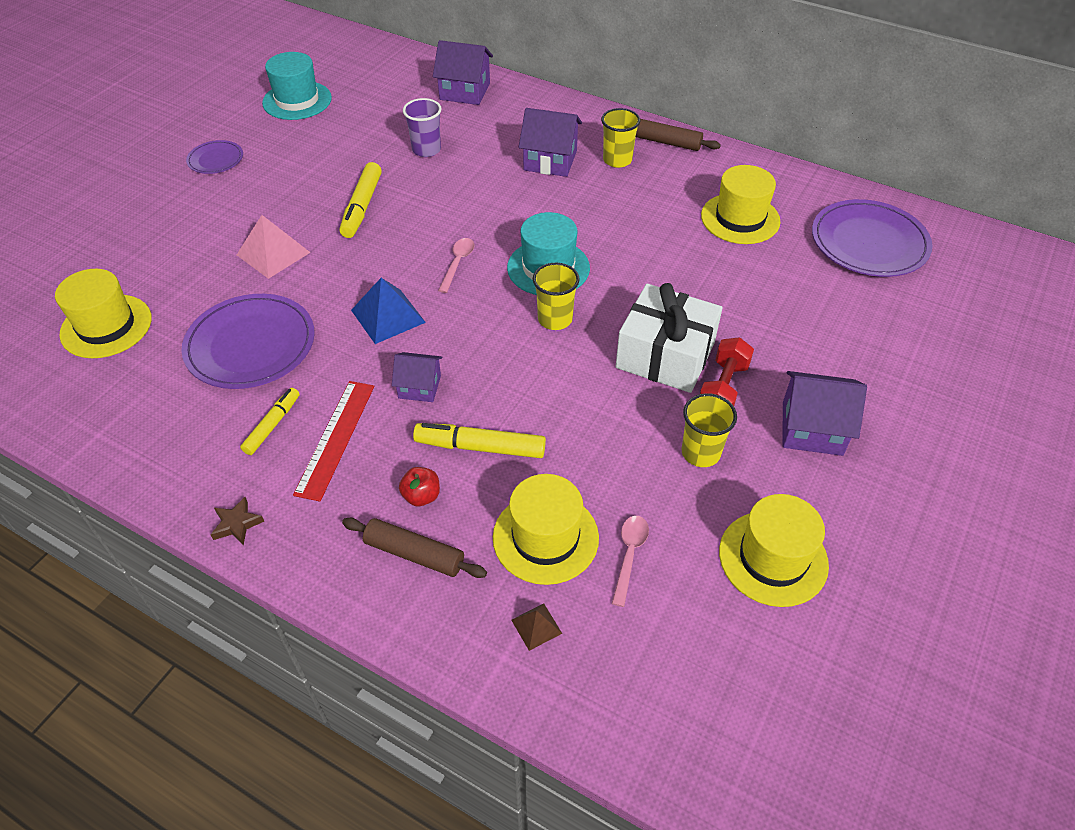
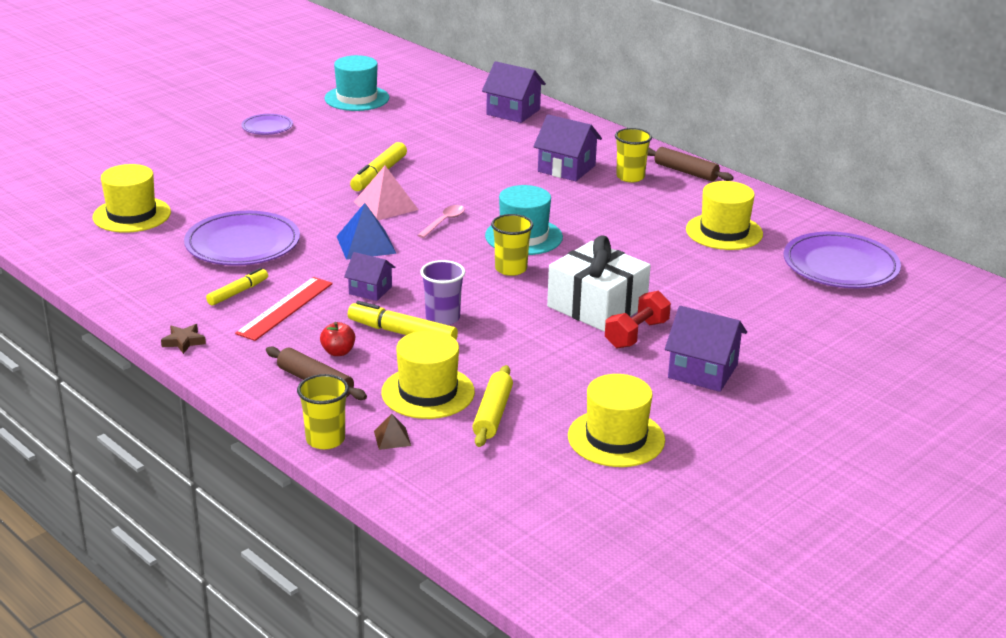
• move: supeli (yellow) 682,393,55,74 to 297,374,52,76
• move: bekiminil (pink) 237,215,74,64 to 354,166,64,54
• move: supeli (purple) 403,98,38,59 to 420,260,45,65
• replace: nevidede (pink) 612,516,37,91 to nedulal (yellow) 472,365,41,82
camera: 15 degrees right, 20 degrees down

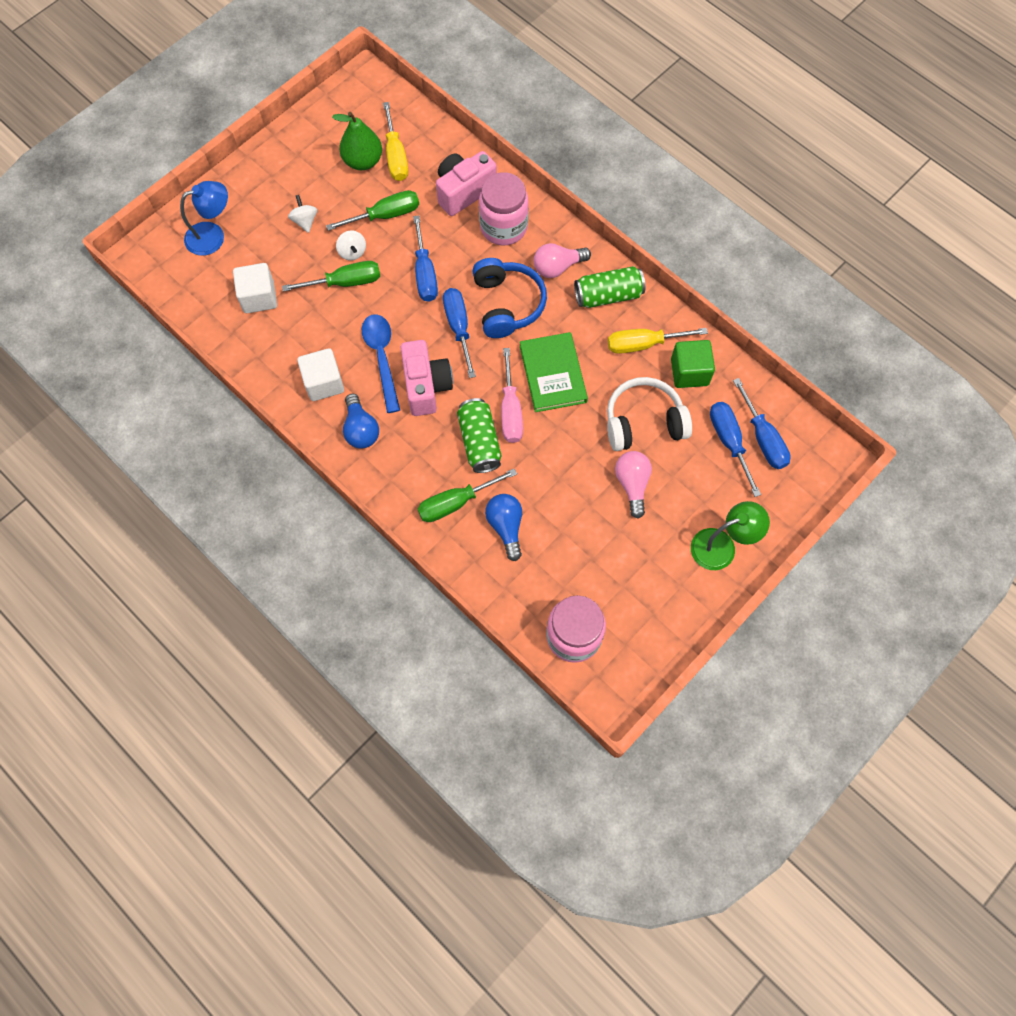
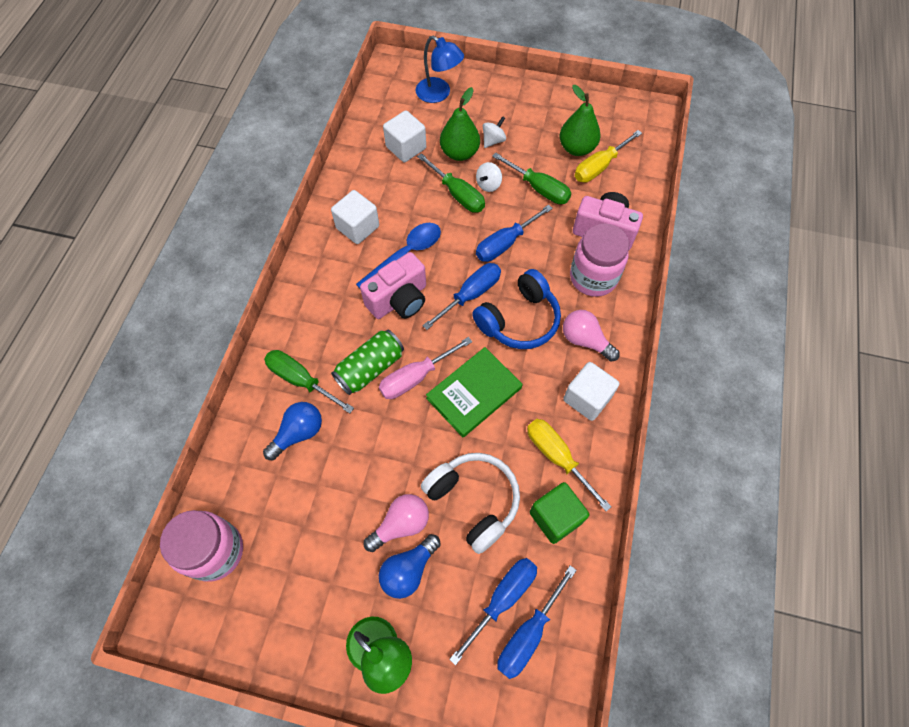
• move: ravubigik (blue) 343,394,36,55 to 379,534,62,65
• insert: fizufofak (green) 440,87,40,74
• replace: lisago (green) 574,266,71,42 to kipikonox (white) 563,362,56,59
camera: 60 degrees right, 5 degrees down

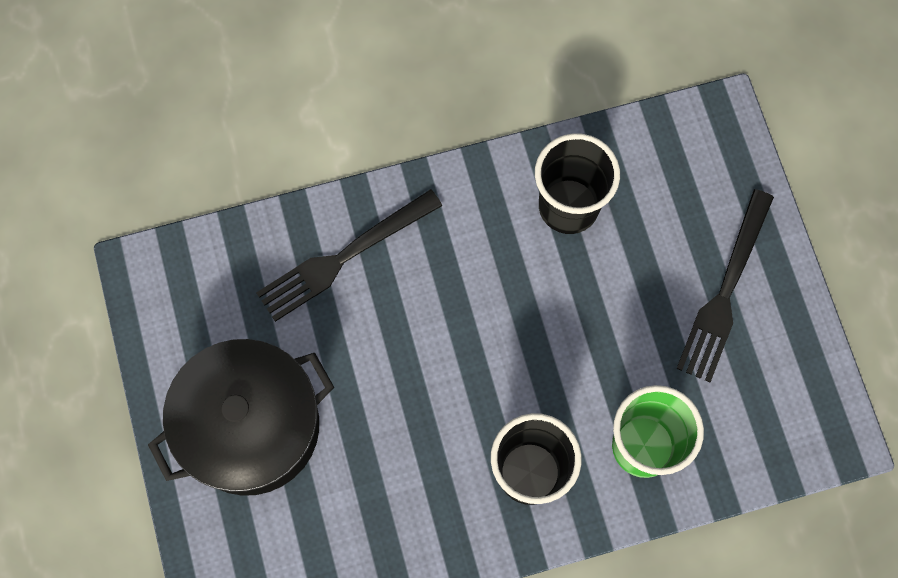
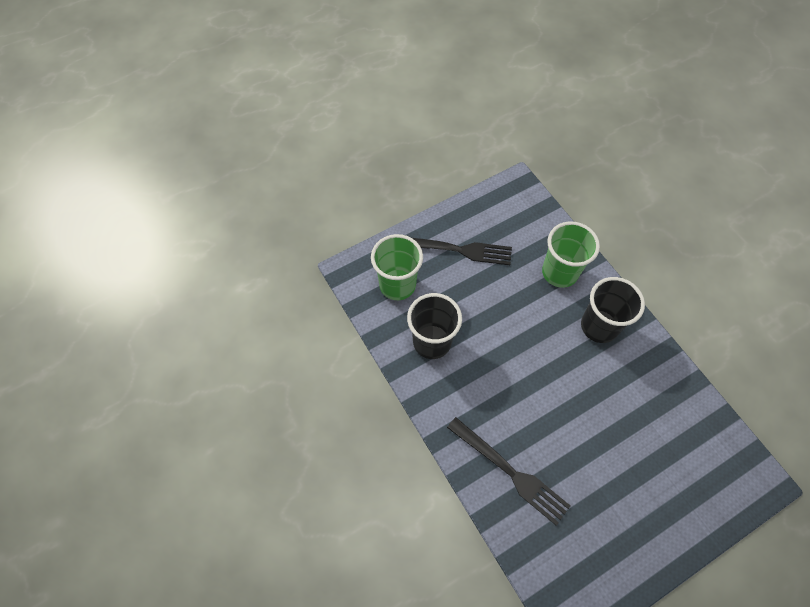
• insert: supeli (green) 371,234,52,66
• delete: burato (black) 148,339,186,157
camera: 105 degrees left, 10 degrees down

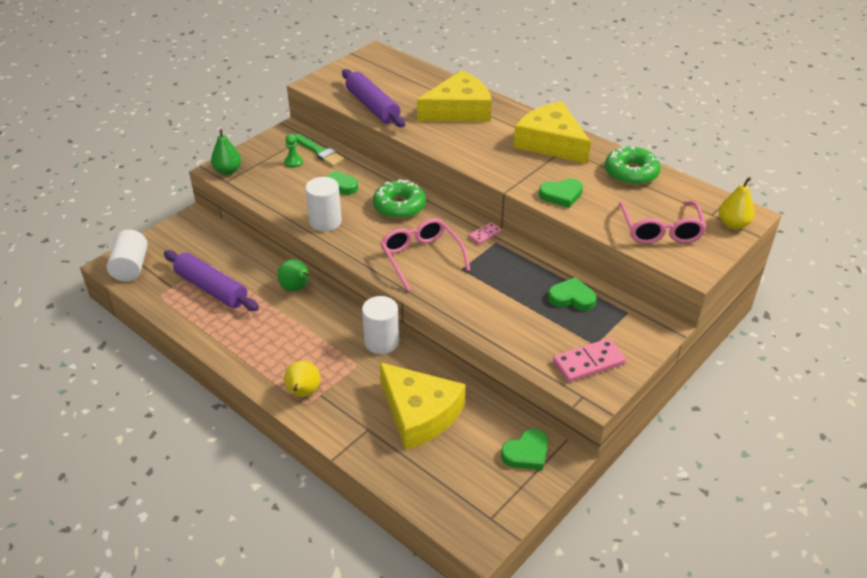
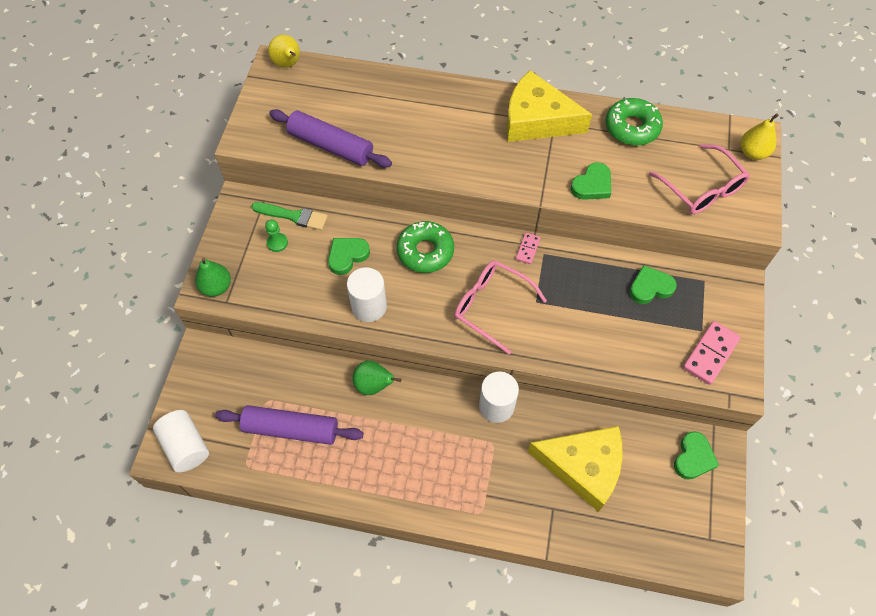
• move: fizufofak (yellow) 284,361,36,36 to 268,35,32,33
• delete: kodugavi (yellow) 417,70,75,52
camera: 30 degrees left, 20 degrees up

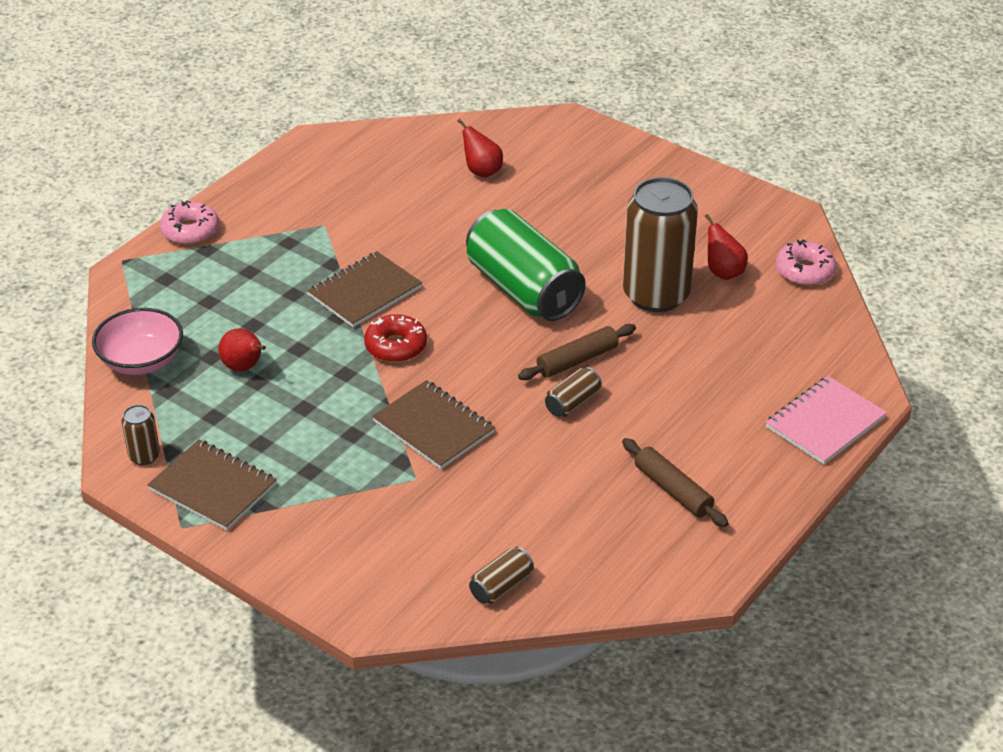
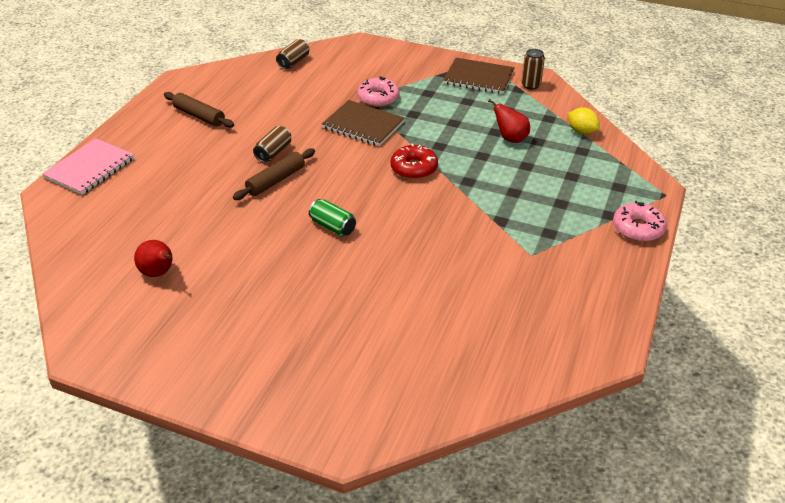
• resize: lisago (green) 466,209,120,112 = 309,199,47,37 x0.43
• move: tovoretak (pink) 776,240,60,46 to 357,76,43,31
• replace: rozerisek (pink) 92,308,91,67 to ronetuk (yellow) 568,107,32,27
• delete: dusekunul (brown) 308,251,114,76
• delete: fizufofak (red) 457,119,46,59
• delete: lisago (brown) 623,177,75,135
camera: 165 degrees right, 0 degrees up

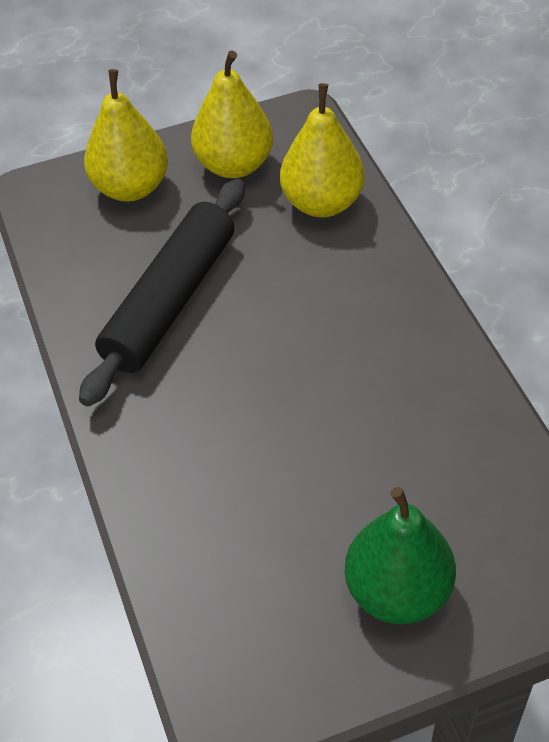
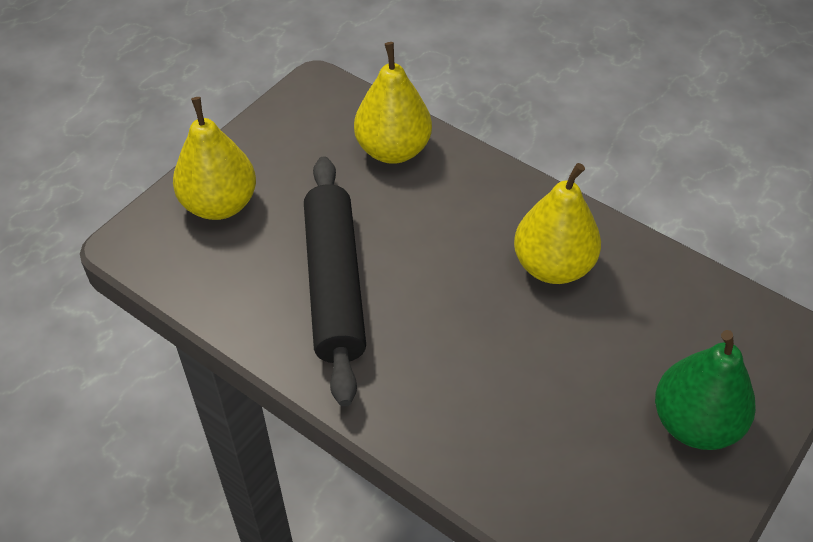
• move: fizufofak (yellow) 191,50,82,128 to 514,163,87,121
camera: 35 degrees left, 0 degrees up

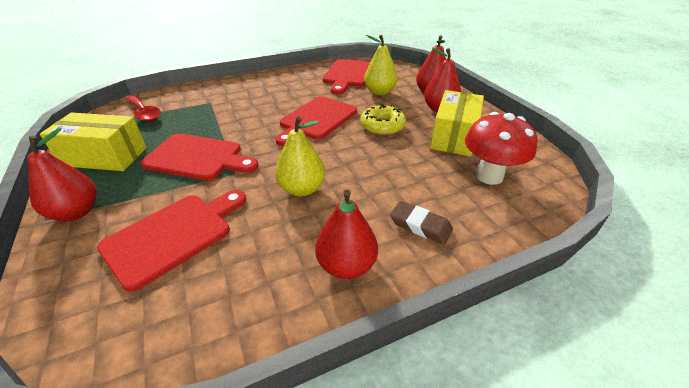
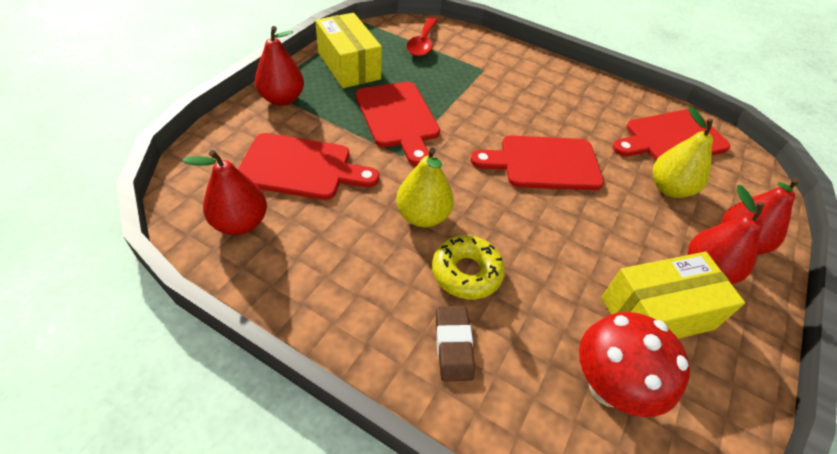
• move: fizufofak (red) 315,190,63,89 to 182,150,85,85
• move: tovoretak (yellow) 360,104,46,31 to 432,235,73,64
camera: 50 degrees right, 10 degrees up

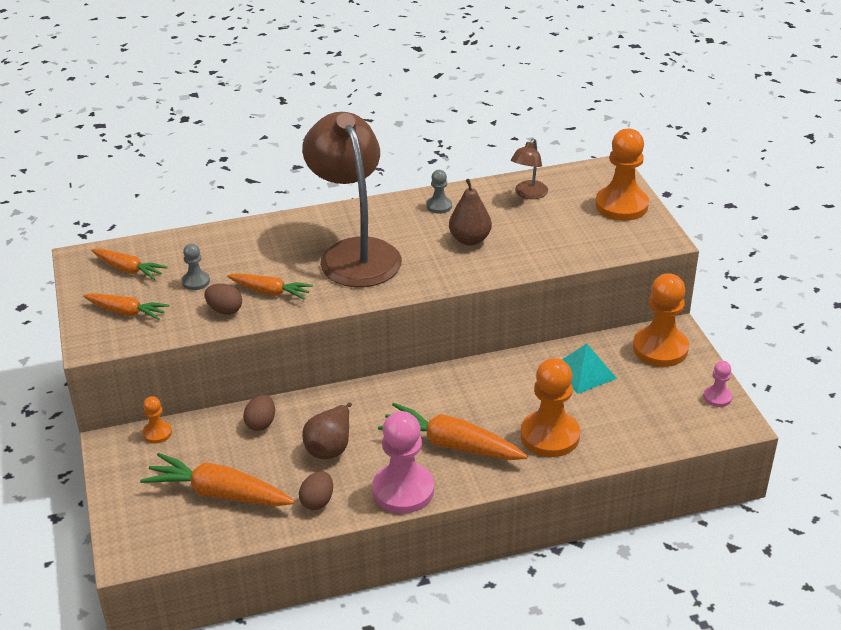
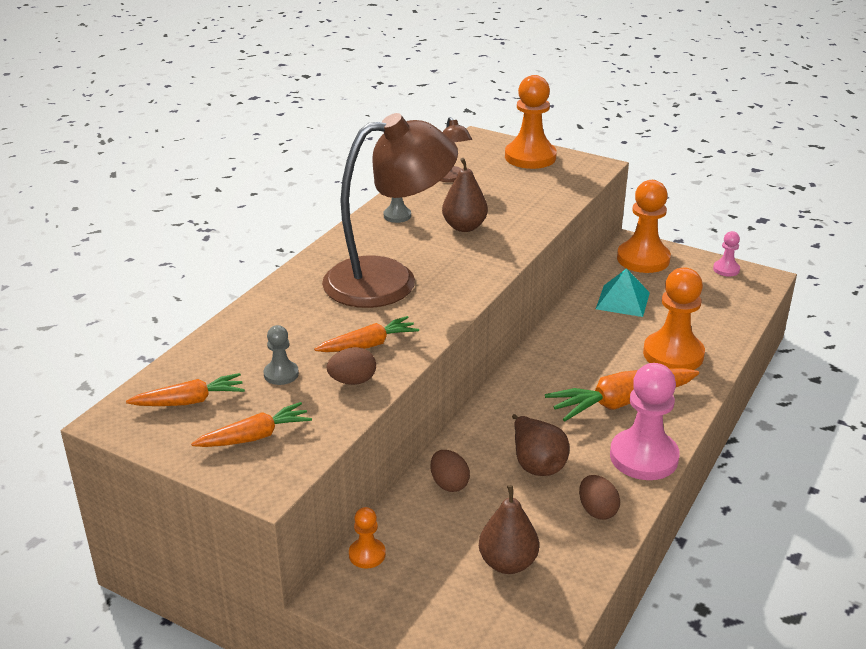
• rotate: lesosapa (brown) 302,112,100,175 = 322,113,136,195 135 degrees clockwise
• replace: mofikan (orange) 140,453,155,53 to fizufofak (brown) 479,485,60,89
camera: 45 degrees left, 5 degrees down

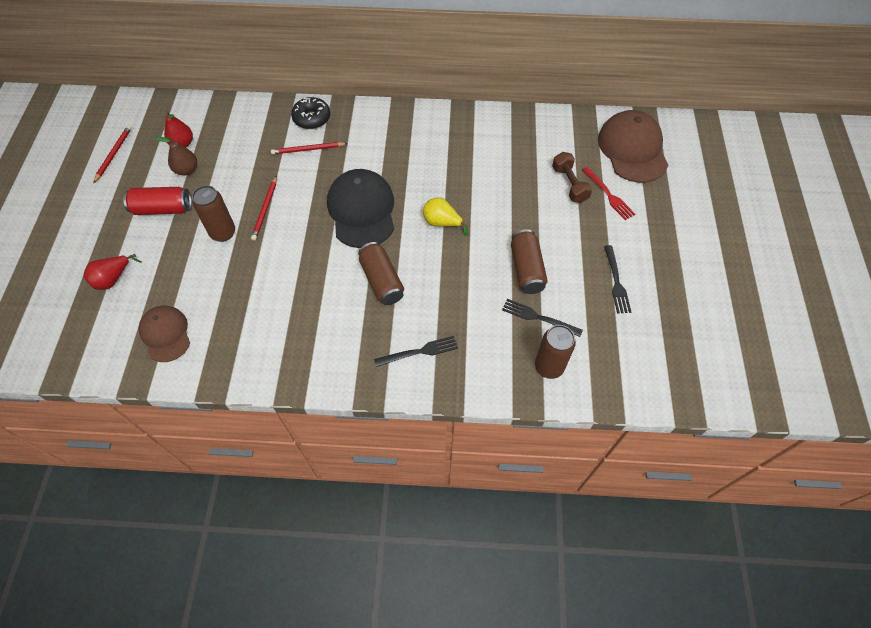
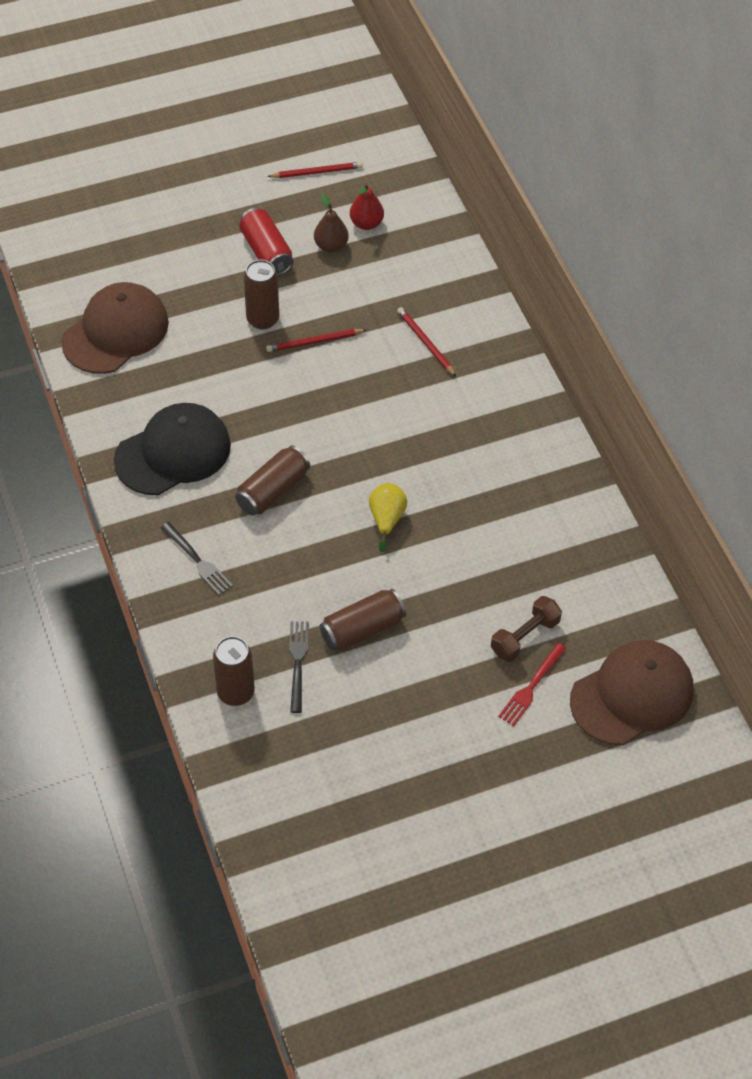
• resize: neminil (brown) 139,305,51,57 = 61,282,108,92 x1.62
• move: neminil (black) 327,169,67,79 to 114,403,117,92
• delete: fizufofak (red) 84,254,57,36
• delete: tovoretak (black) 291,97,39,32
• delete: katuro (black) 604,245,27,69
camera: 65 degrees right, 5 degrees down

